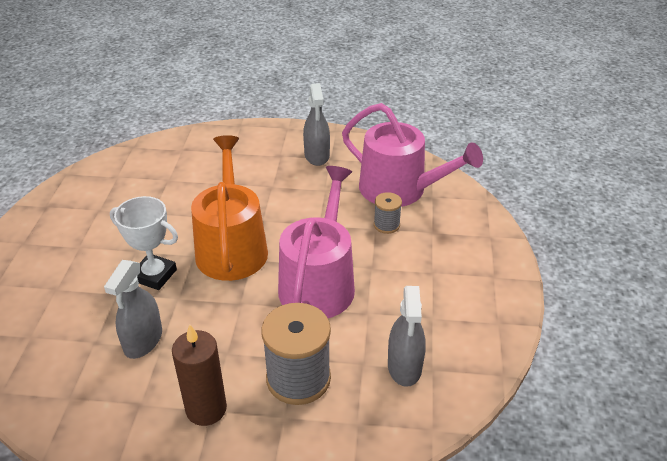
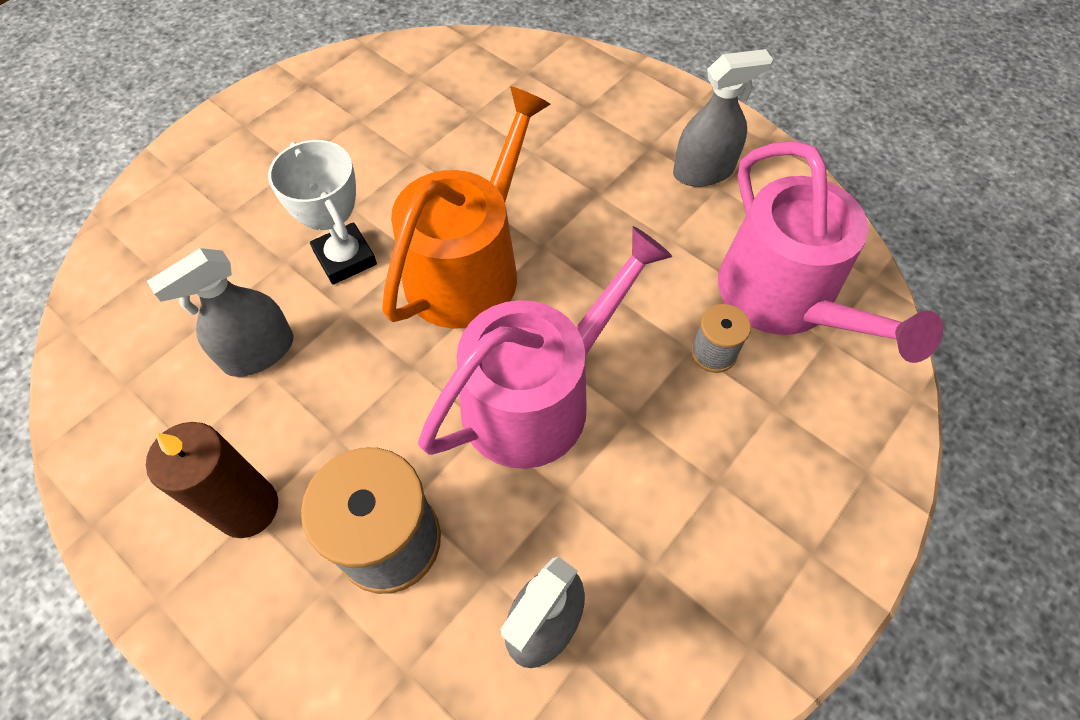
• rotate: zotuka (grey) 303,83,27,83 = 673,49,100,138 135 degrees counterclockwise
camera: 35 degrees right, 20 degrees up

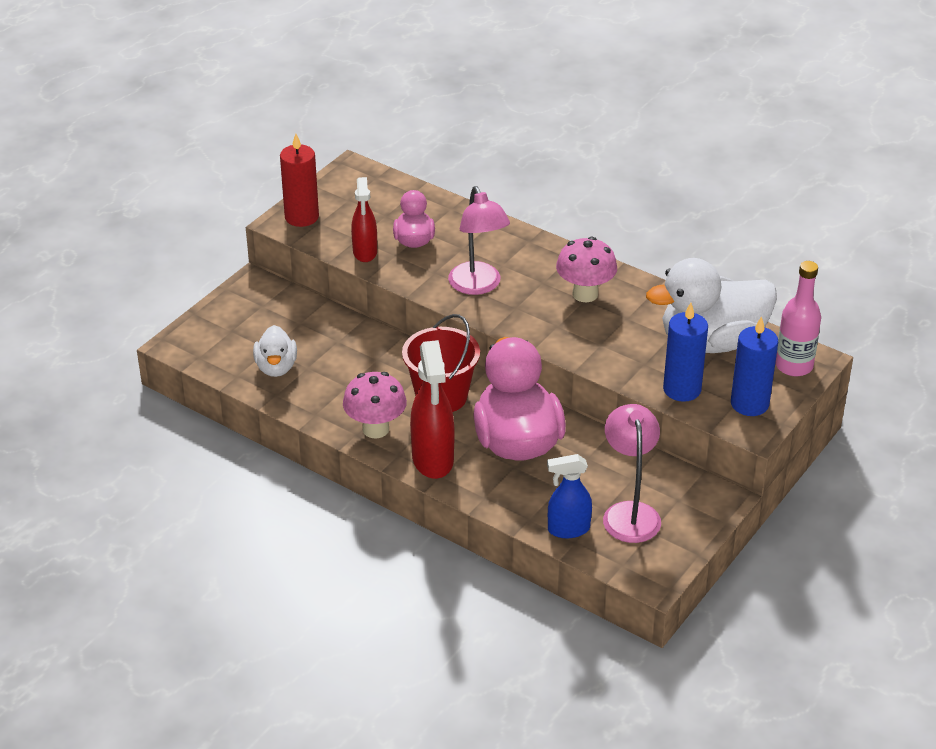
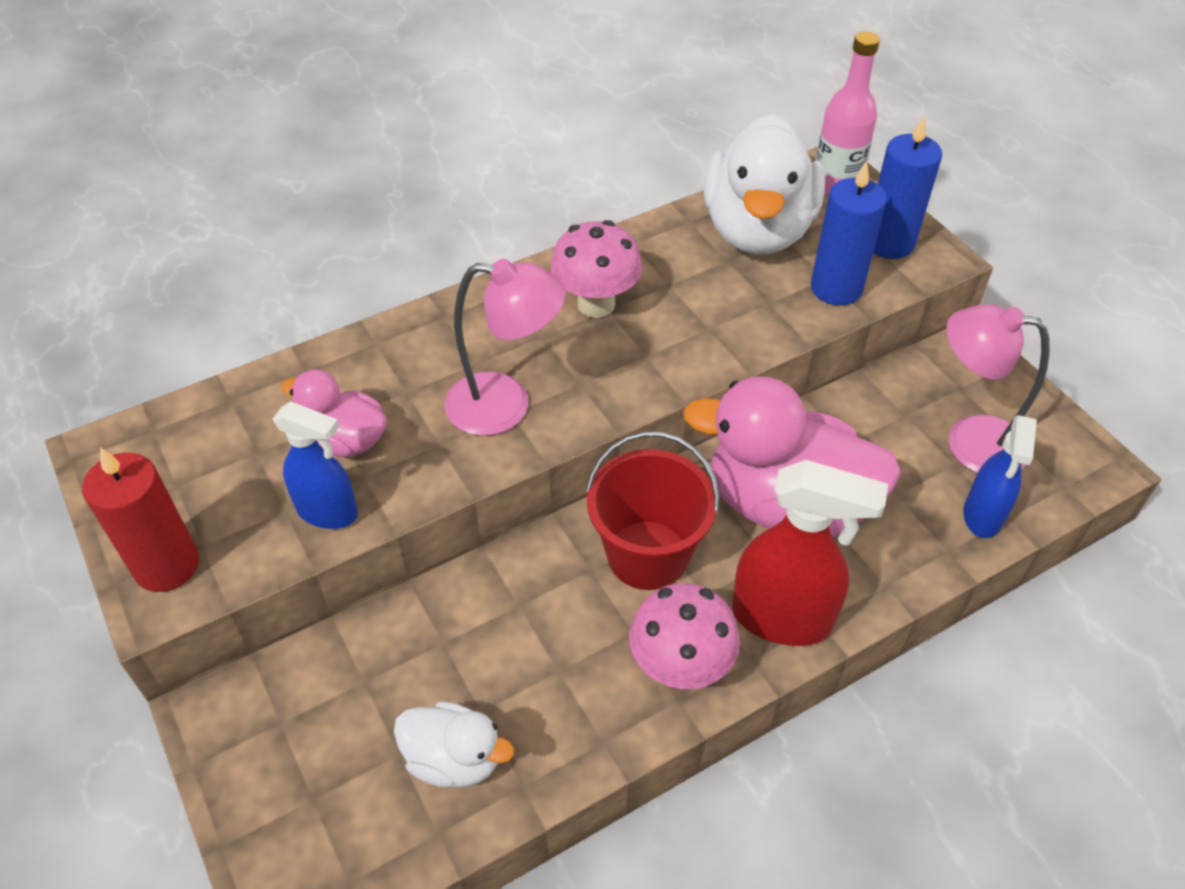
• recolor: zotuka (red) 351,177,26,85 to zotuka (blue) 273,402,85,127
camera: 65 degrees left, 10 degrees up

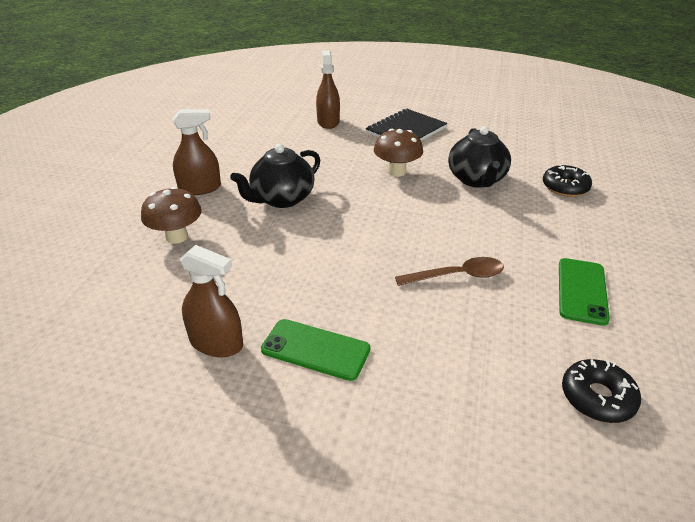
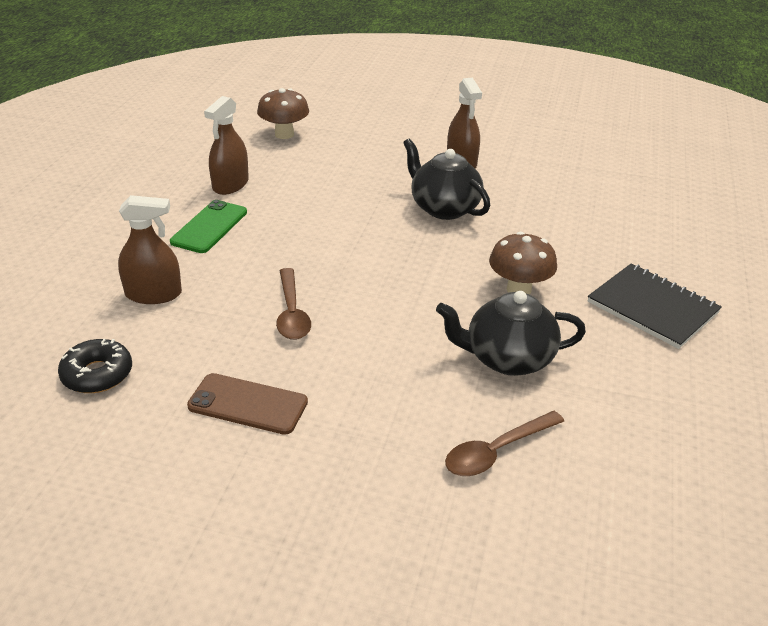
• move: zotuka (brown) 316,50,24,79 to 118,195,64,109
• recolor: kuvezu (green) 559,258,51,68 to kuvezu (brown) 187,373,121,62
• move: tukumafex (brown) 141,187,61,57 to 257,88,52,51
• replace: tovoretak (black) 543,164,49,33 to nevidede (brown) 445,411,119,65
camera: 90 degrees right, 0 degrees up

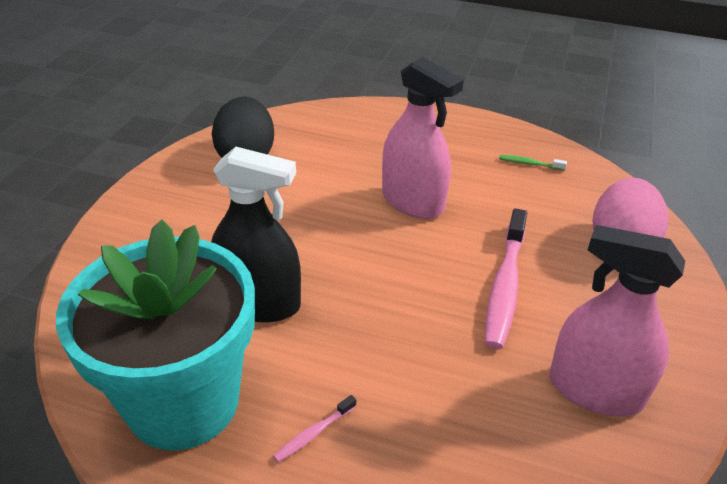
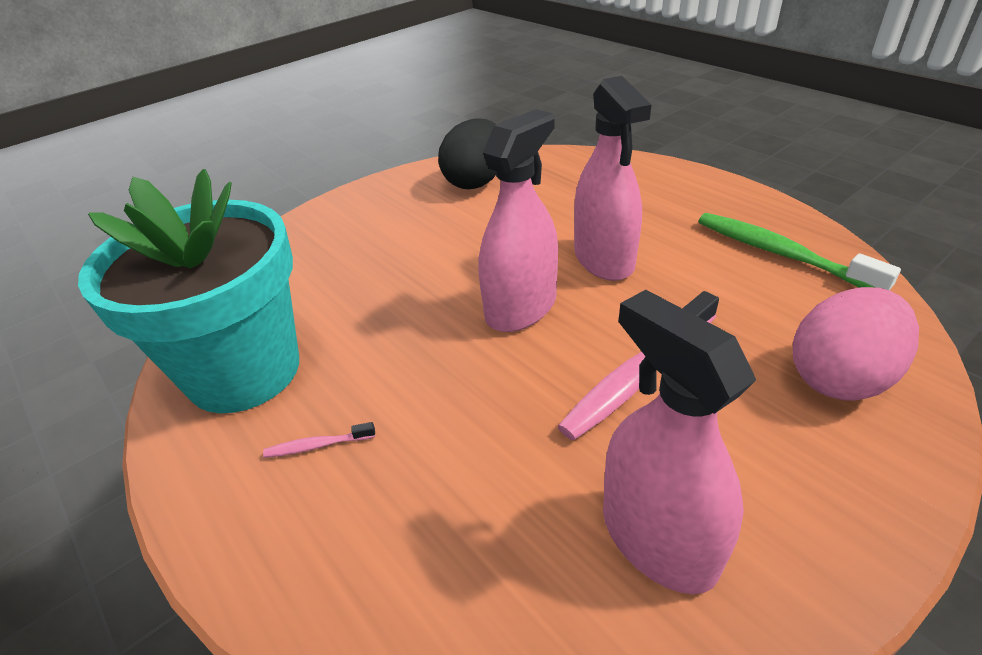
• insert: zotuka (pink) 478,109,80,223
• resize: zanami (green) 499,155,68,16 = 699,213,202,77 x2.26
• delete: zotuka (black) 211,147,90,176
camera: 35 degrees right, 0 degrees up

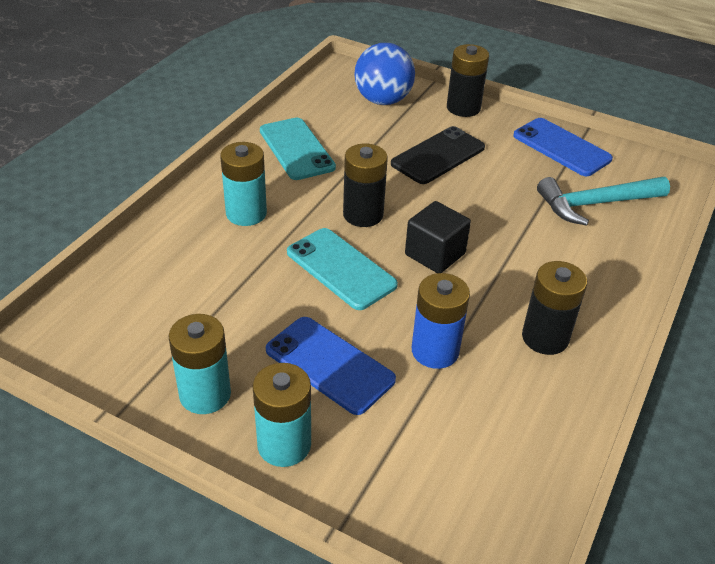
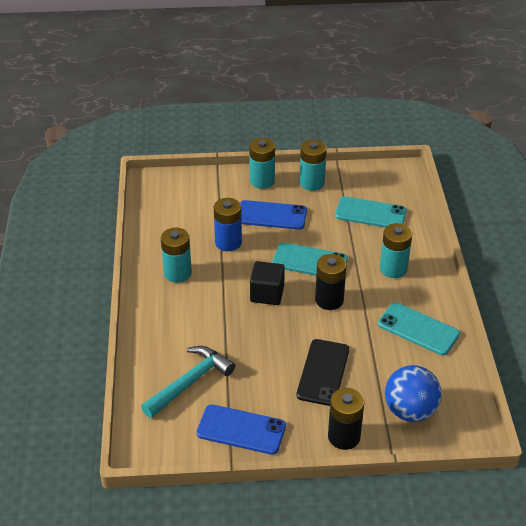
• recolor: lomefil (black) 522,261,65,94 to lomefil (turquoise) 161,228,31,55
• insert: kuvezu (turquoise) 335,196,72,32
camera: 150 degrees right, 0 degrees up

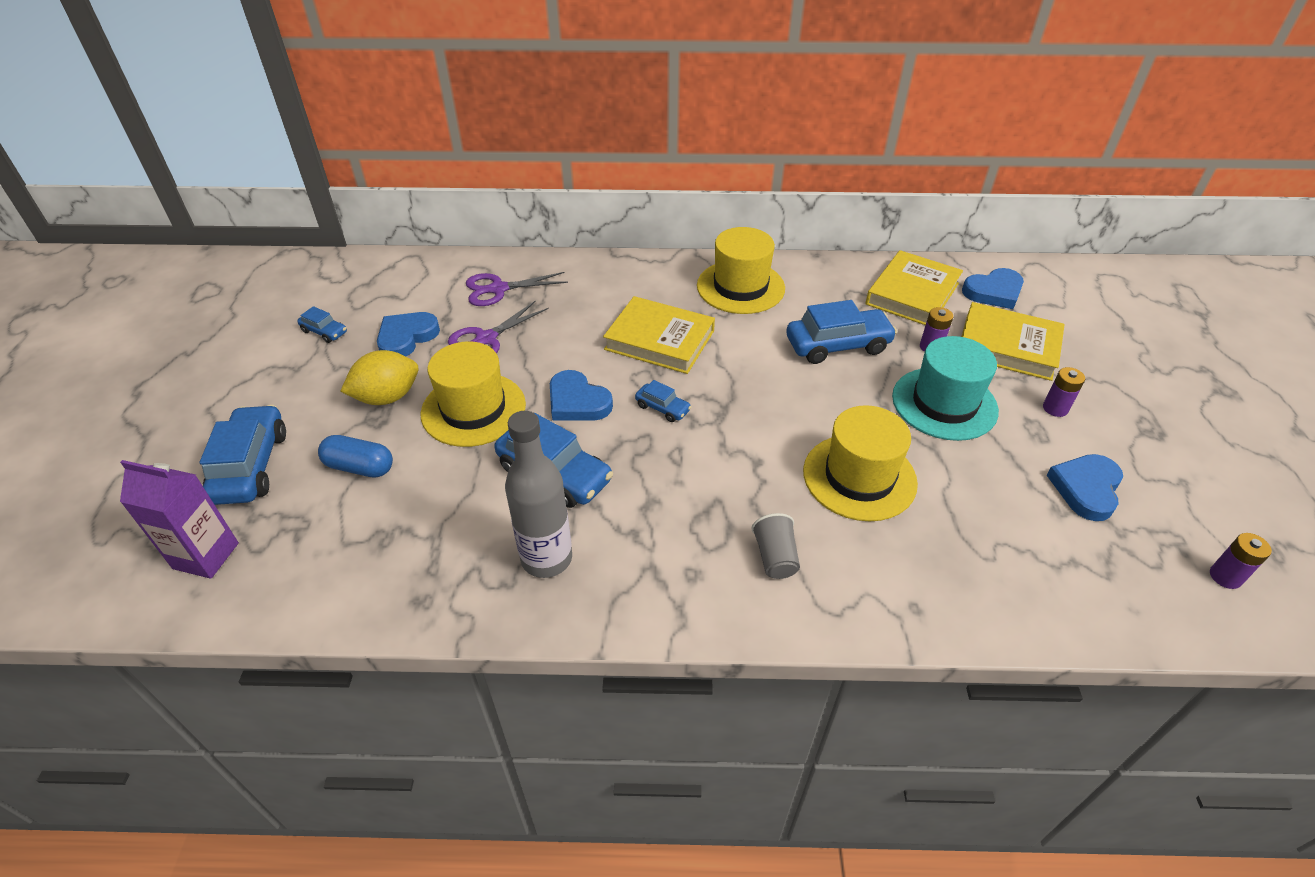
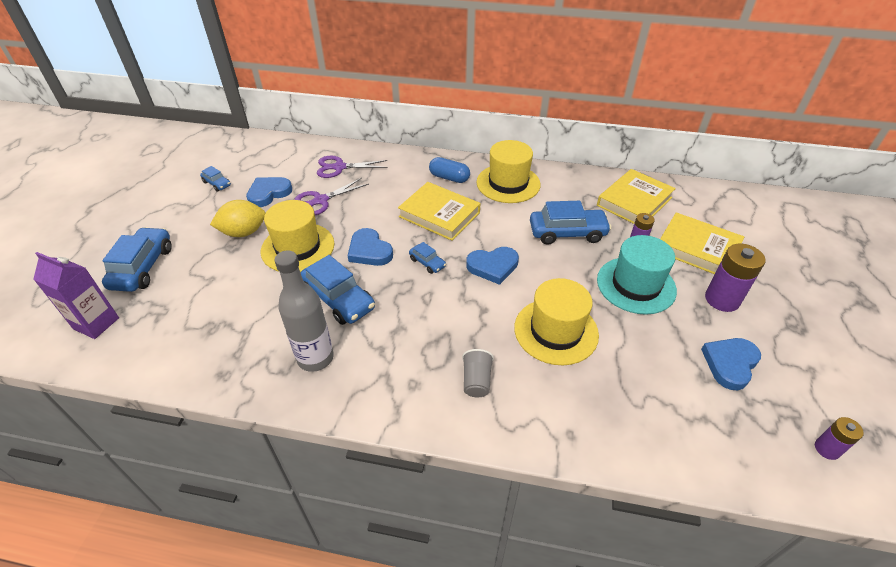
• move: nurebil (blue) 318,435,75,43 to 429,157,41,26
• move: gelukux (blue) 962,268,62,41 to 466,247,53,38
• resize: lomefil (purple) 1043,367,42,50 = 705,243,61,69 x1.79
camera: 10 degrees right, 0 degrees up

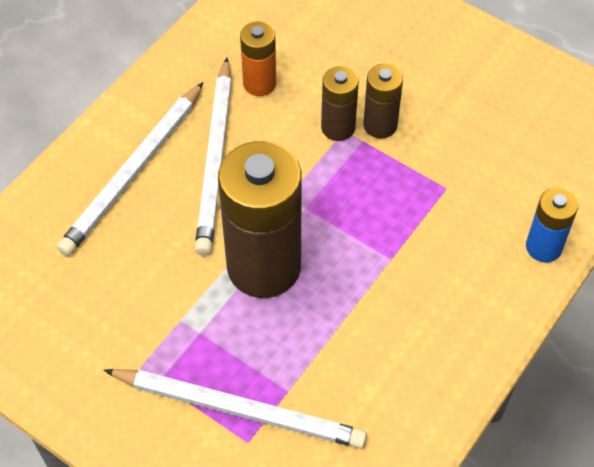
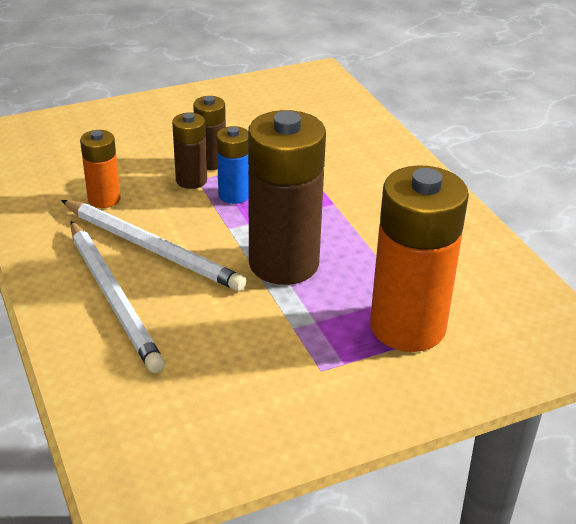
• move: lomefil (blue) 526,188,52,75 to 217,126,32,78
• replace: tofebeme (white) 103,369,264,80 to lomefil (orange) 370,165,99,187
camera: 60 degrees left, 20 degrees down

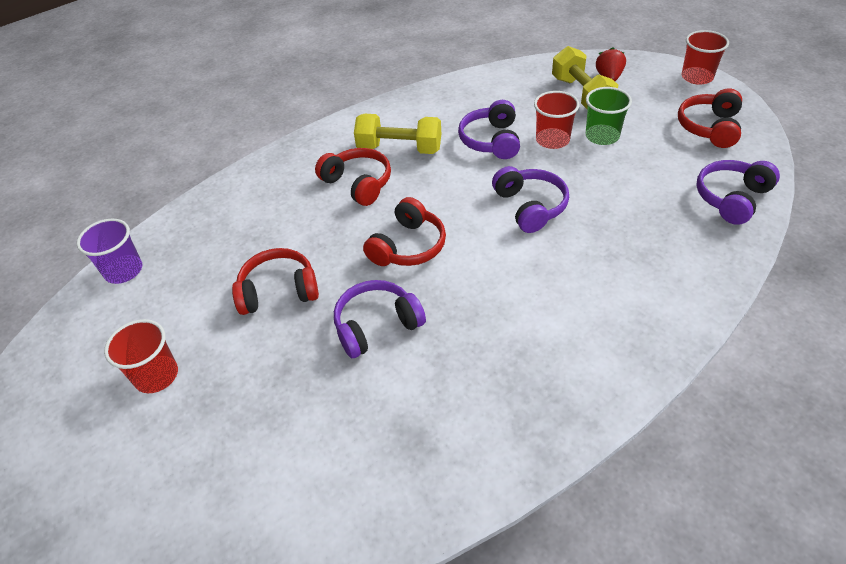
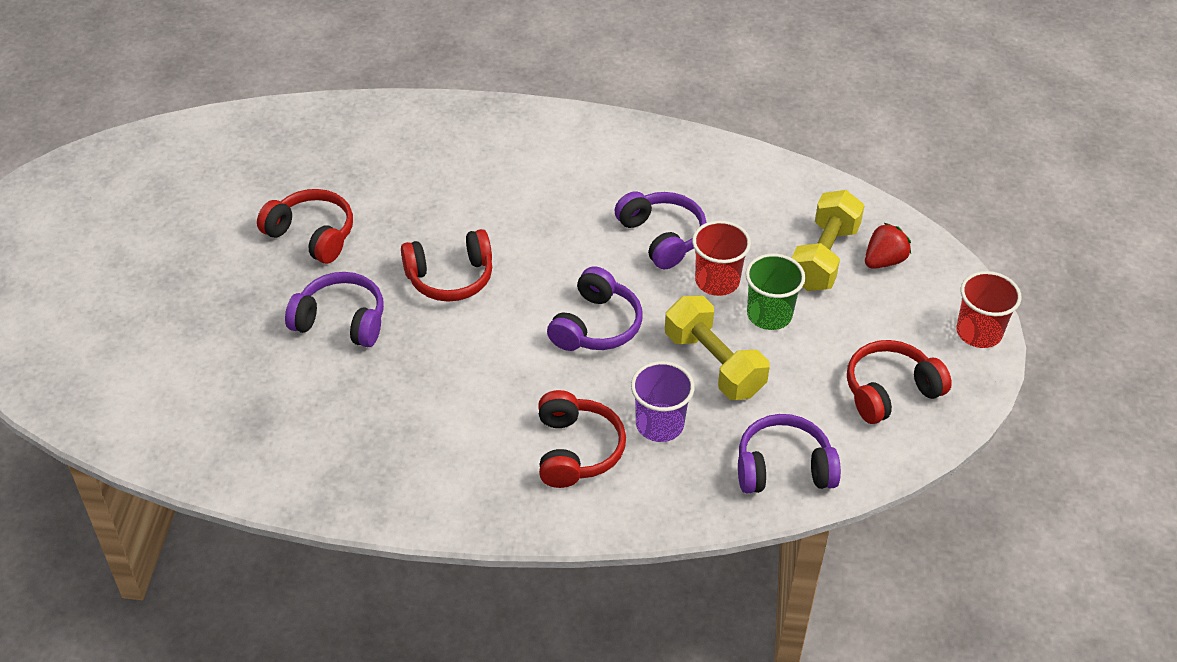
• move: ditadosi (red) 315,148,76,58 to 538,390,88,98
• rotate: ditadosi (purple) 458,100,62,59 = 614,191,92,78 105 degrees clockwise
• move: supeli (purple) 77,219,65,65 to 631,361,64,81
• move: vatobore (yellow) 354,114,87,40 to 665,296,105,104
• delete: supeli (red) 104,319,74,74
camera: 40 degrees right, 0 degrees up

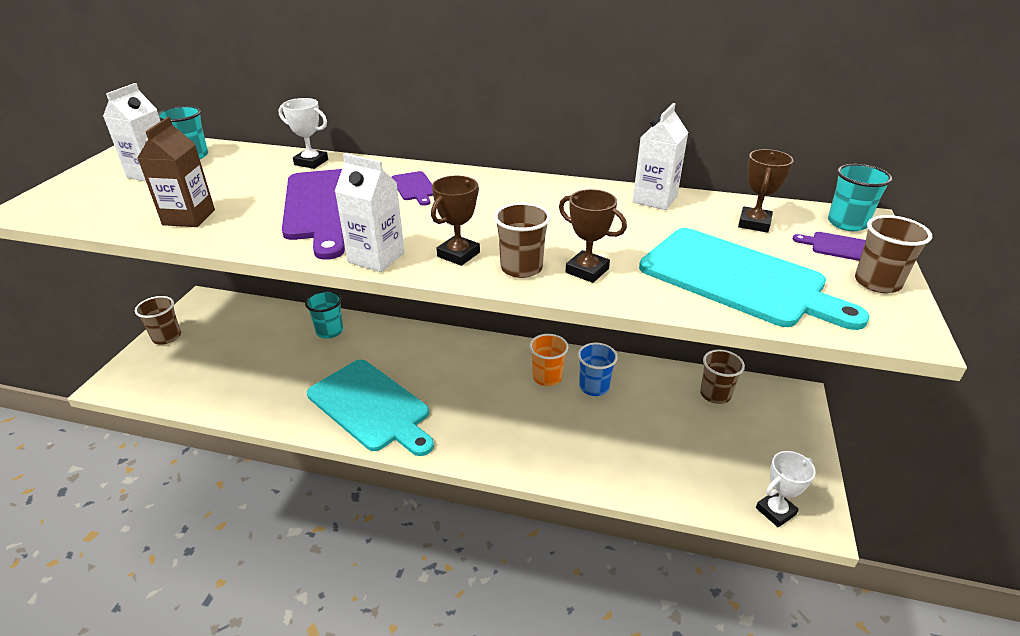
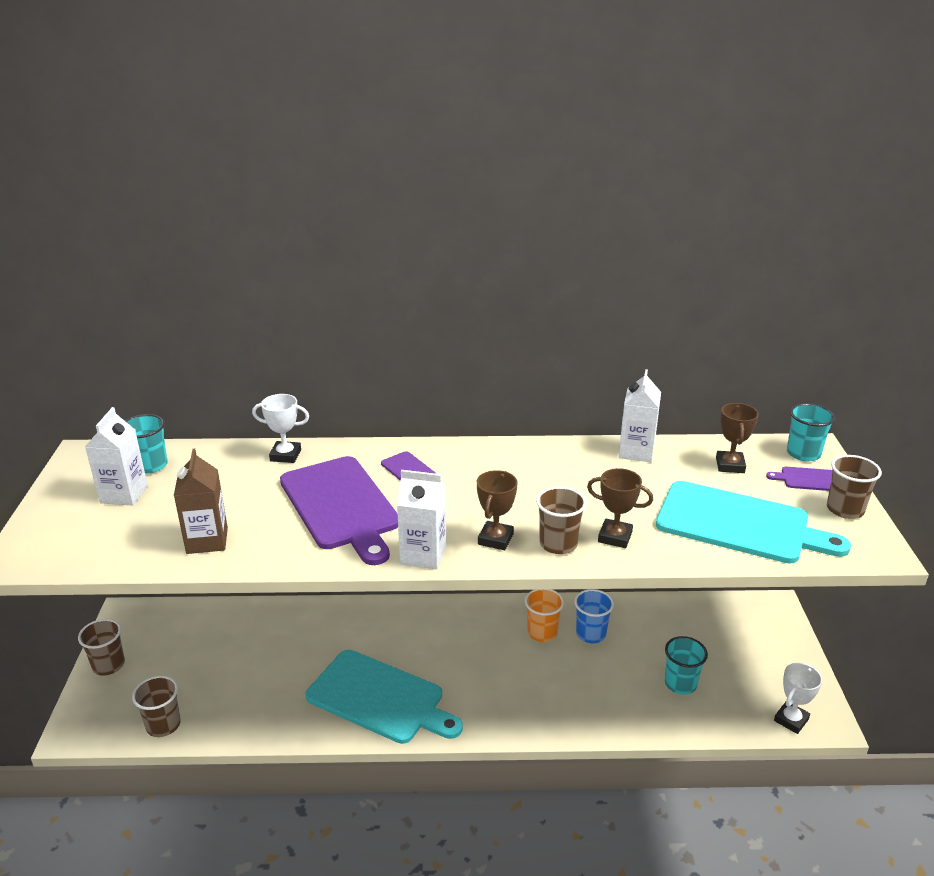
• move: supeli (brown) 700,350,45,54 to 132,676,49,61
• move: supeli (turquoise) 305,291,38,48 to 665,636,43,59
camera: 15 degrees left, 5 degrees down

